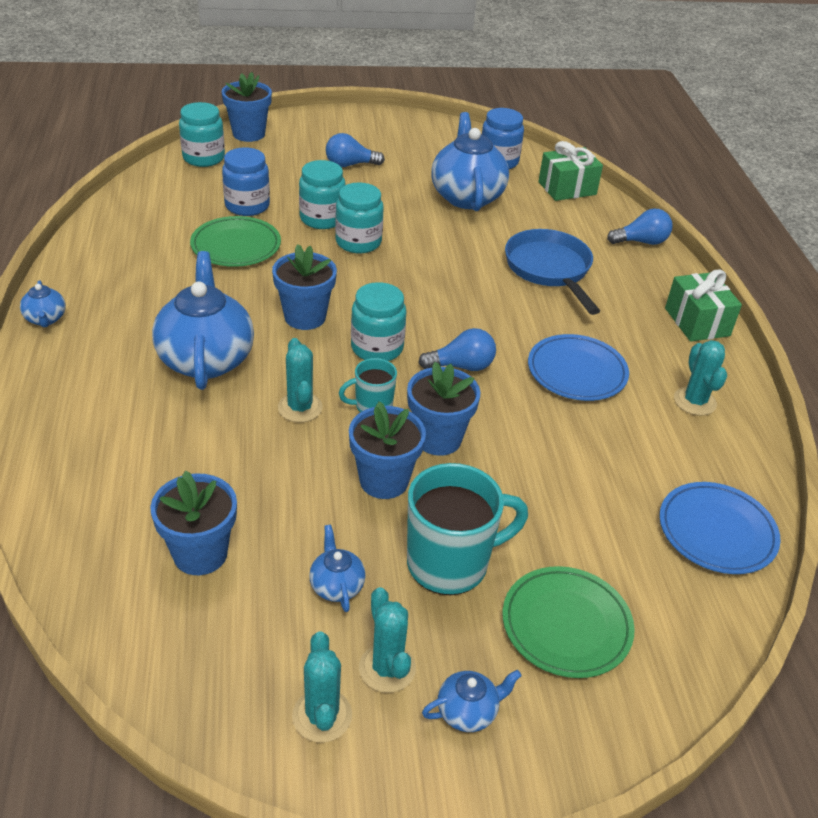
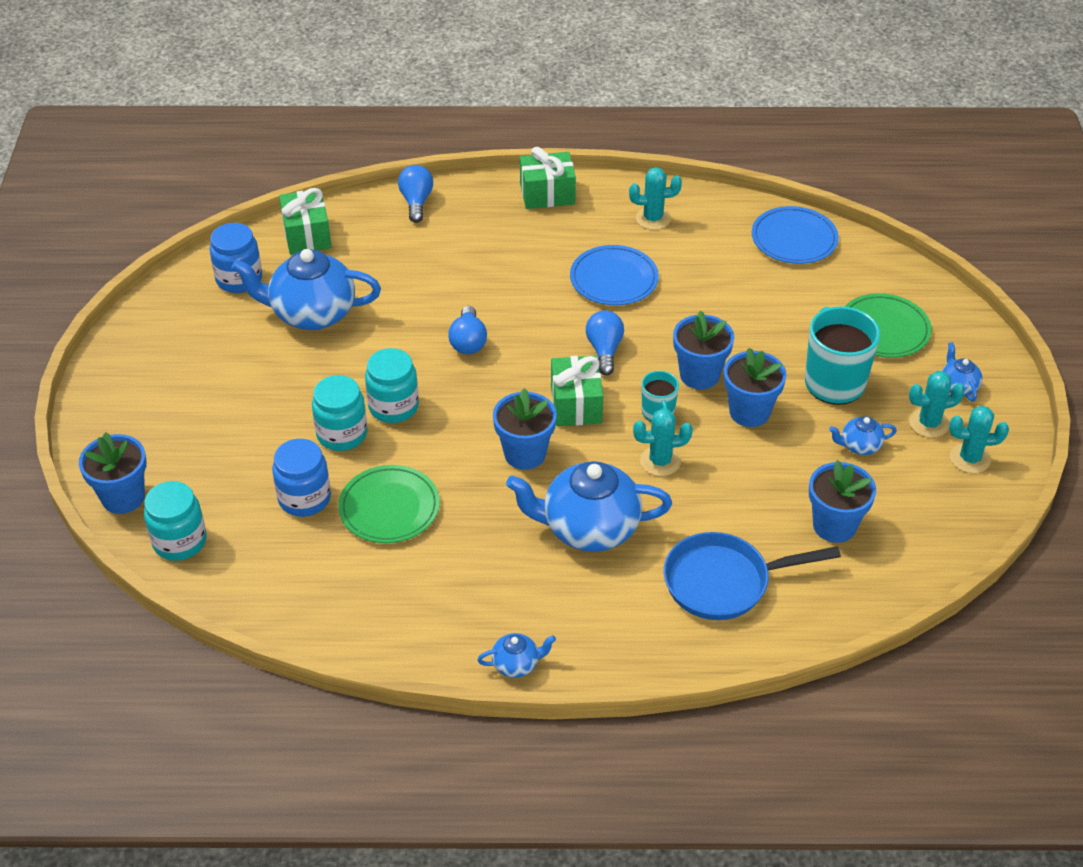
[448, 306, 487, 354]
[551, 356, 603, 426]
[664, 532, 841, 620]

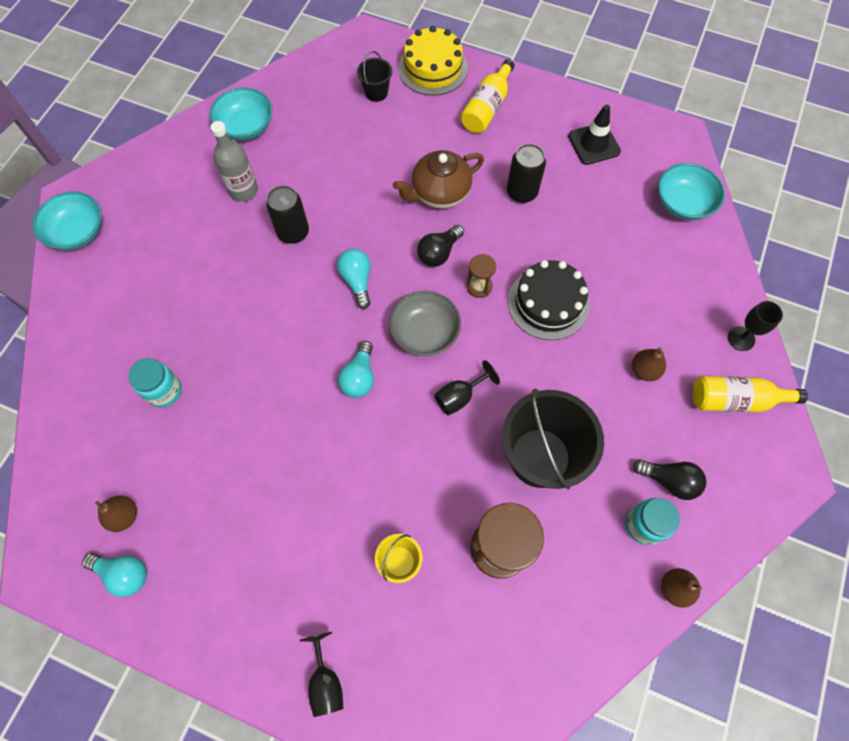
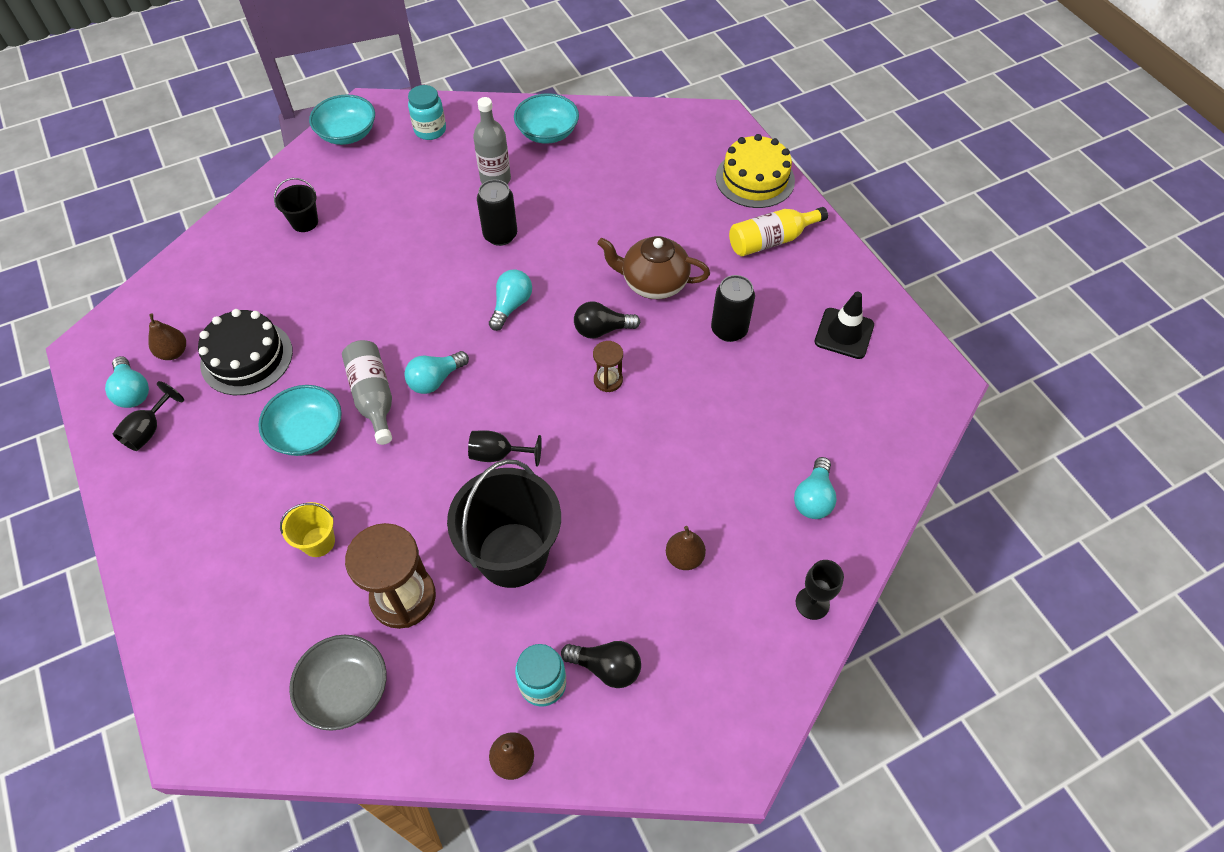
[408, 85, 446, 140]
[113, 381, 184, 451]
[274, 178, 318, 232]
[289, 635, 387, 731]
[198, 309, 293, 395]
[561, 641, 641, 688]
[258, 385, 342, 456]
[692, 376, 808, 412] (first image)
[342, 340, 392, 445]
[794, 457, 837, 519]

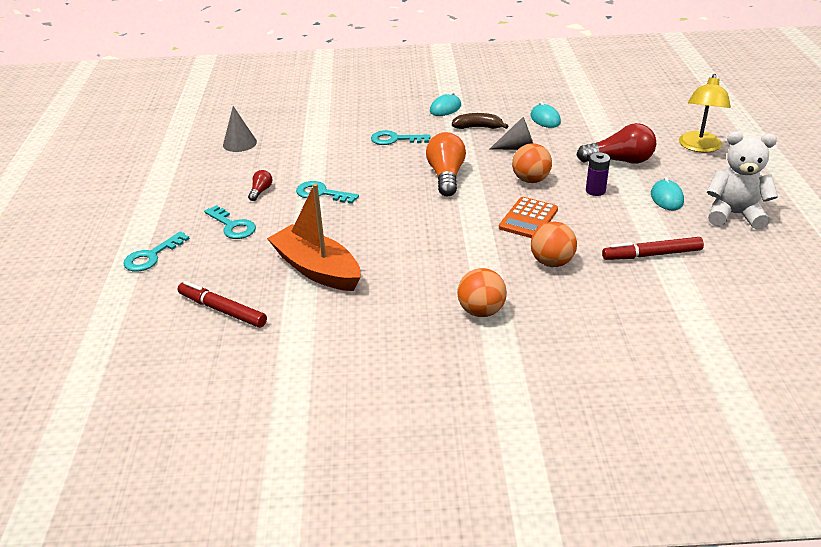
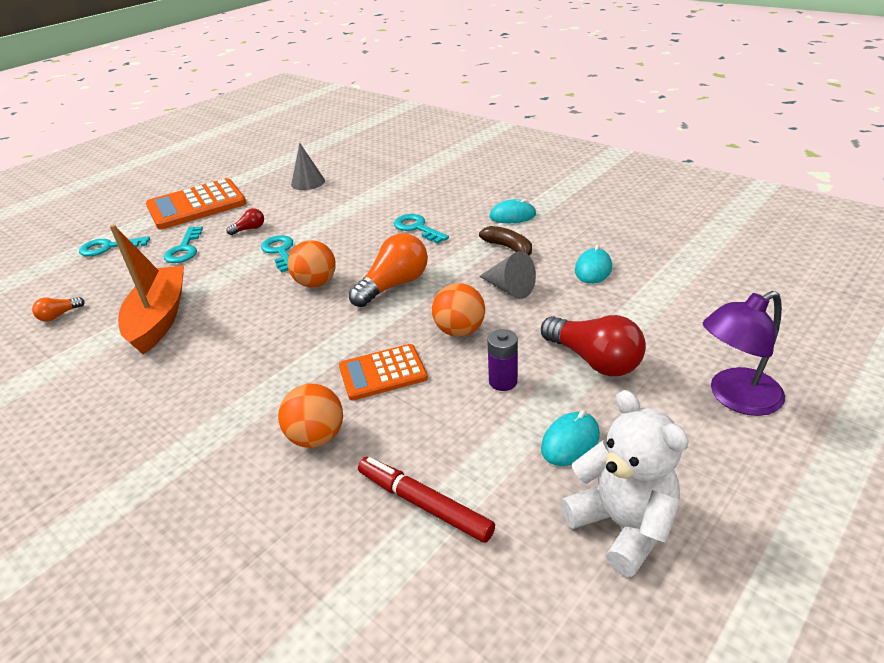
[32, 297, 85, 322]
[288, 240, 336, 287]
[703, 291, 785, 416]
[146, 178, 246, 229]

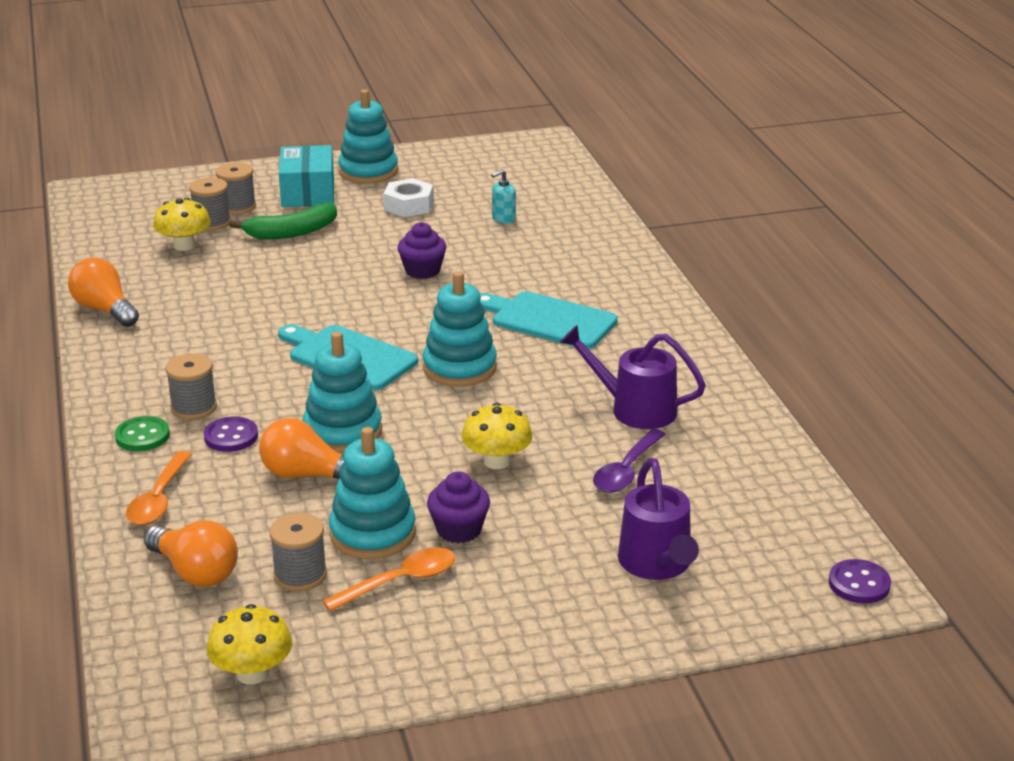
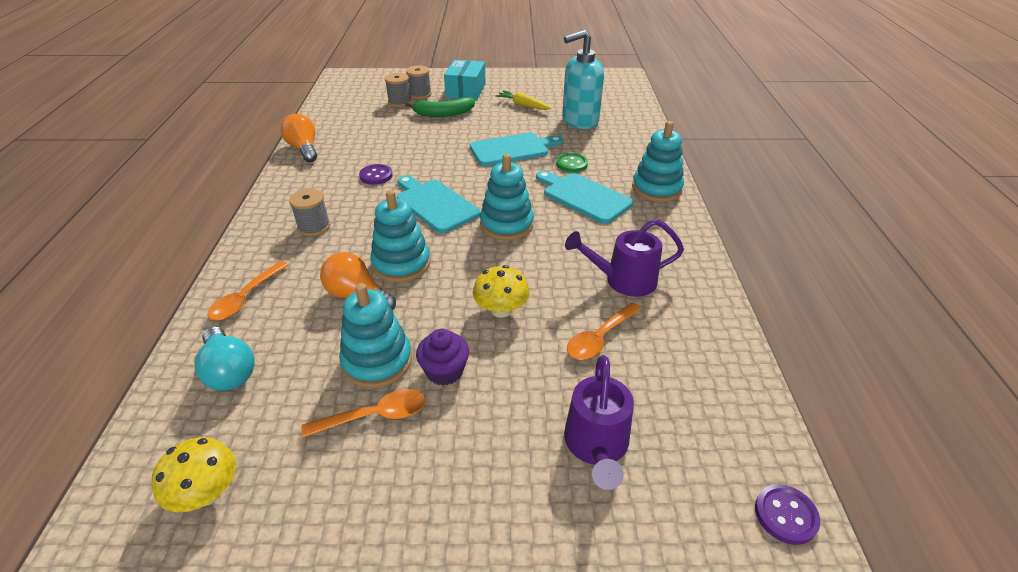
[556, 153, 588, 172]
[195, 326, 255, 391]
[153, 198, 211, 251] (first image)
[359, 164, 393, 185]
[269, 513, 327, 591] (first image)
[632, 121, 684, 202]
[495, 90, 551, 110]
[470, 133, 563, 166]
[562, 30, 604, 129]
[565, 219, 684, 297]
[567, 303, 641, 360]

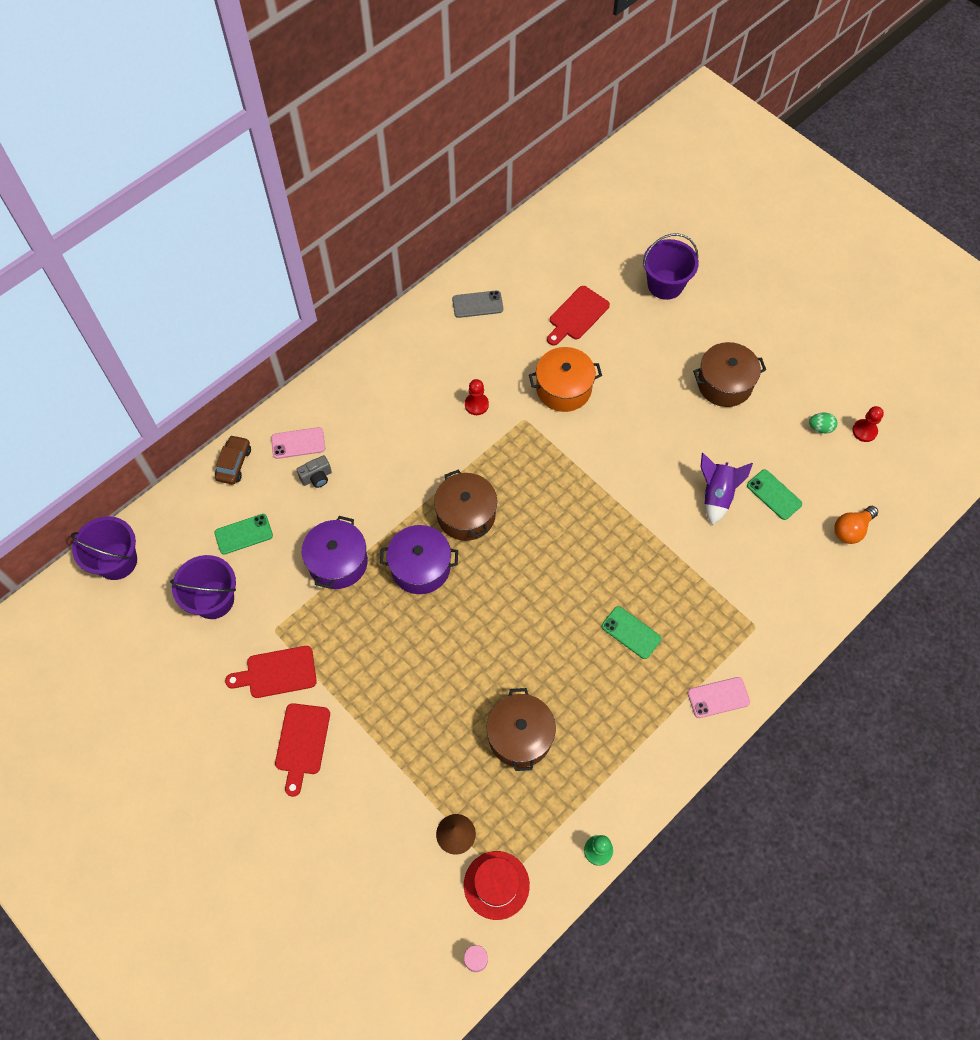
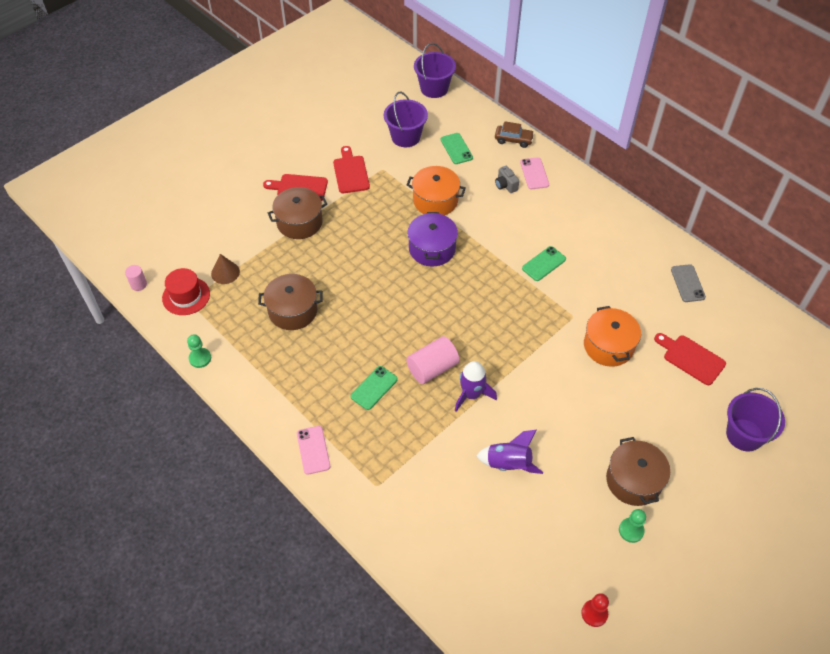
[407, 166, 466, 215]
[268, 187, 327, 239]
[465, 379, 489, 415] (first image)
[522, 246, 566, 281]
[809, 412, 838, 434] (first image)
[834, 506, 878, 544] (first image)
[406, 336, 459, 384]
[455, 361, 497, 411]
[619, 509, 646, 543]

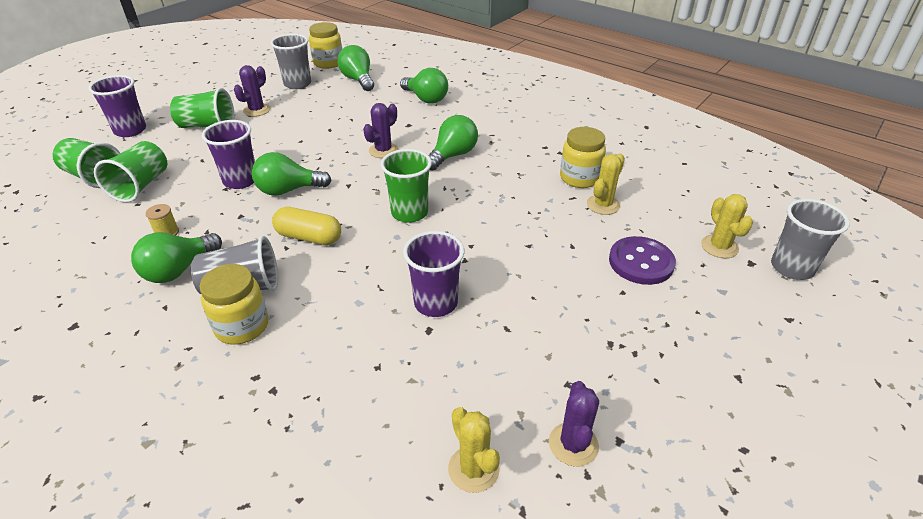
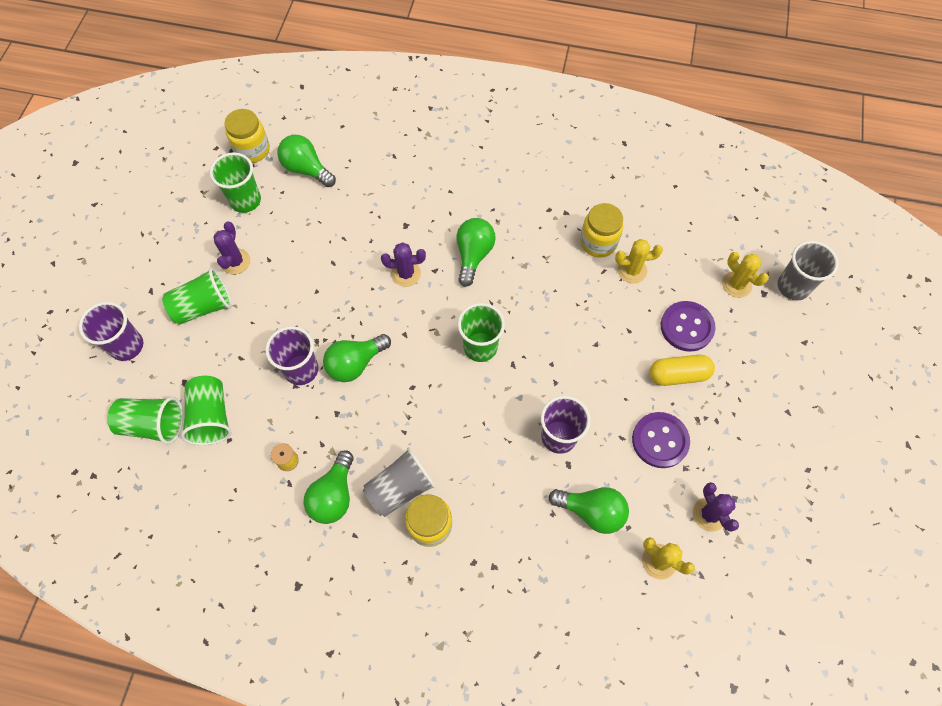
[210, 153, 261, 213]
[649, 355, 715, 386]
[381, 242, 426, 287]
[549, 487, 629, 534]
[615, 239, 663, 283]
[632, 412, 690, 468]

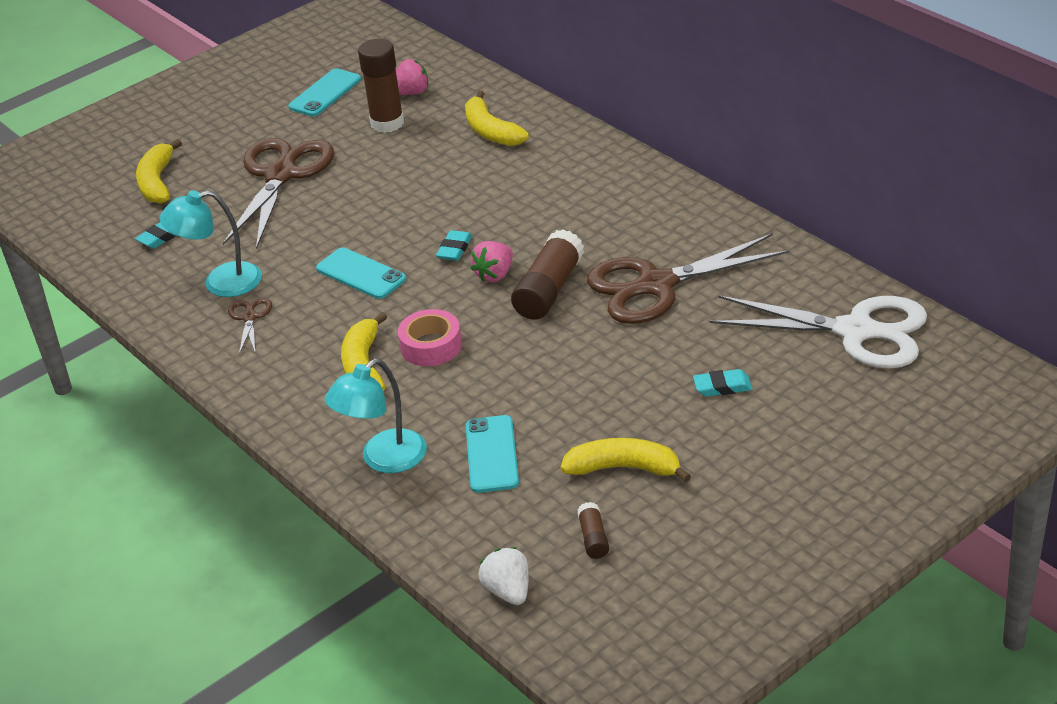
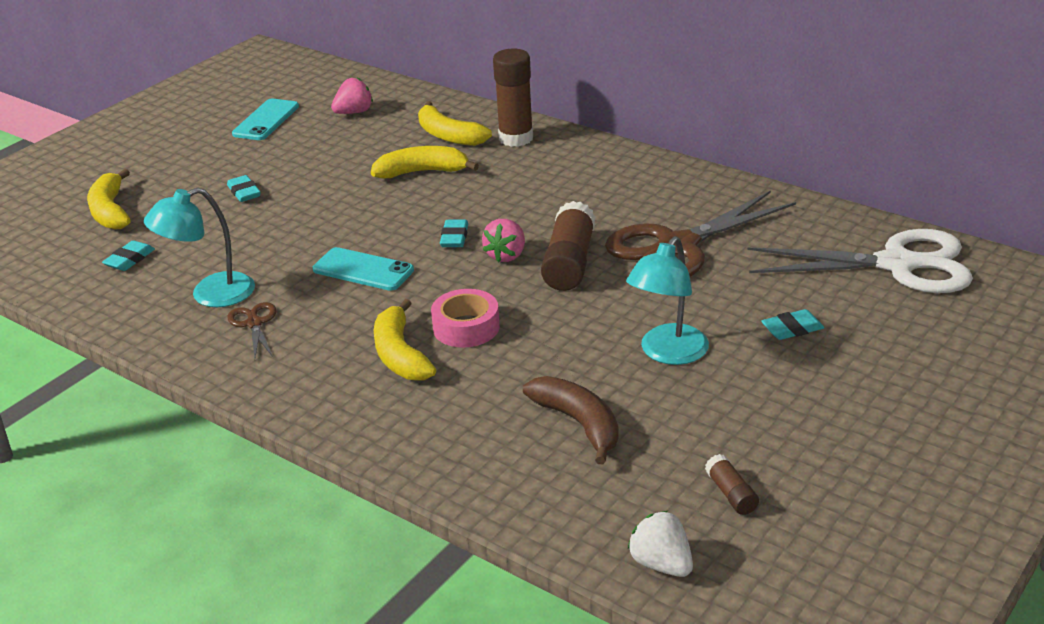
[227, 175, 261, 202]
[626, 236, 709, 365]
[493, 49, 533, 147]
[523, 376, 619, 464]
[371, 146, 479, 179]

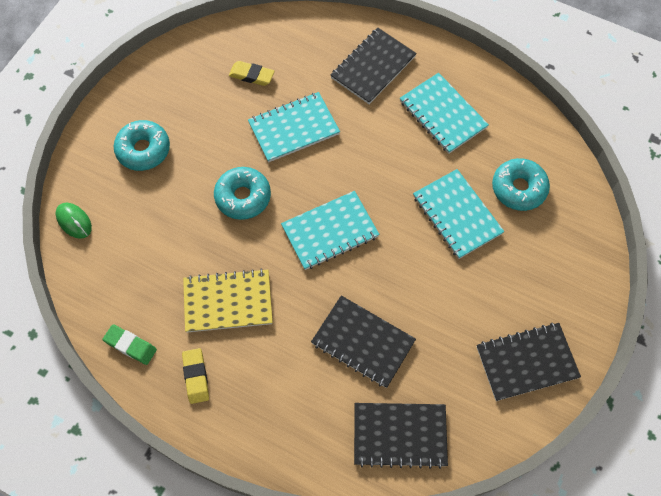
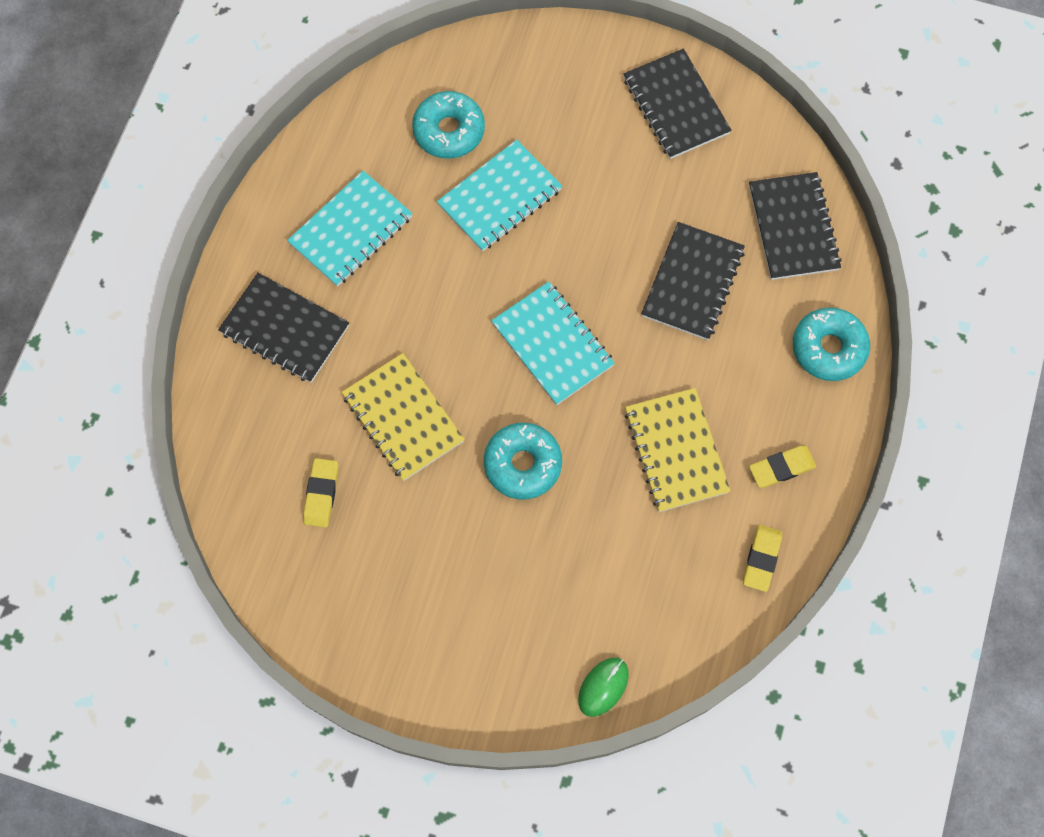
[743, 525, 782, 592]
[793, 308, 870, 381]
[342, 353, 465, 481]

